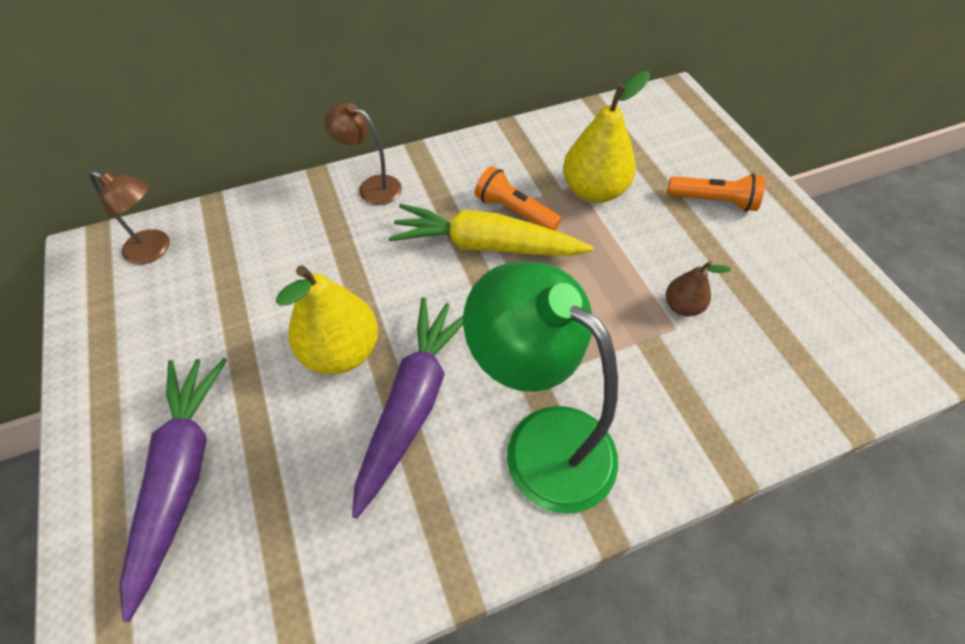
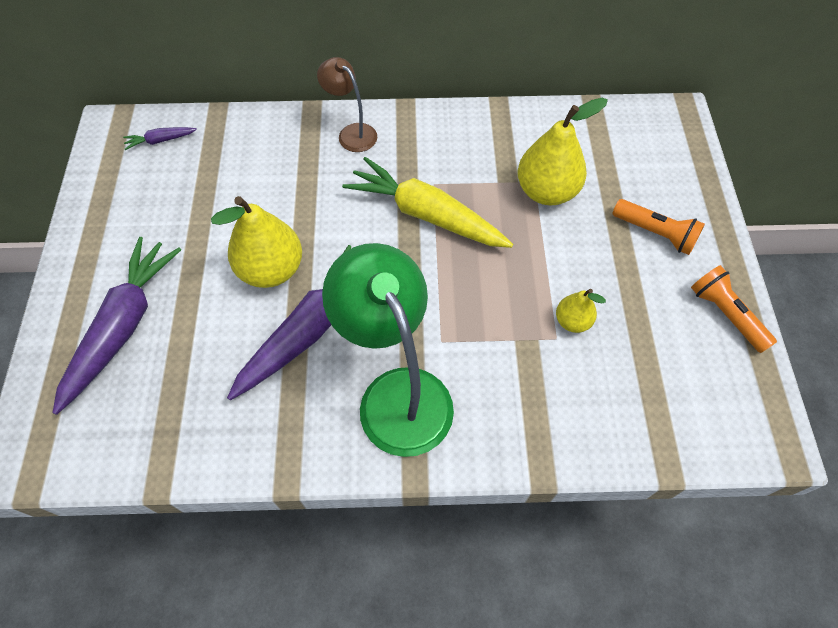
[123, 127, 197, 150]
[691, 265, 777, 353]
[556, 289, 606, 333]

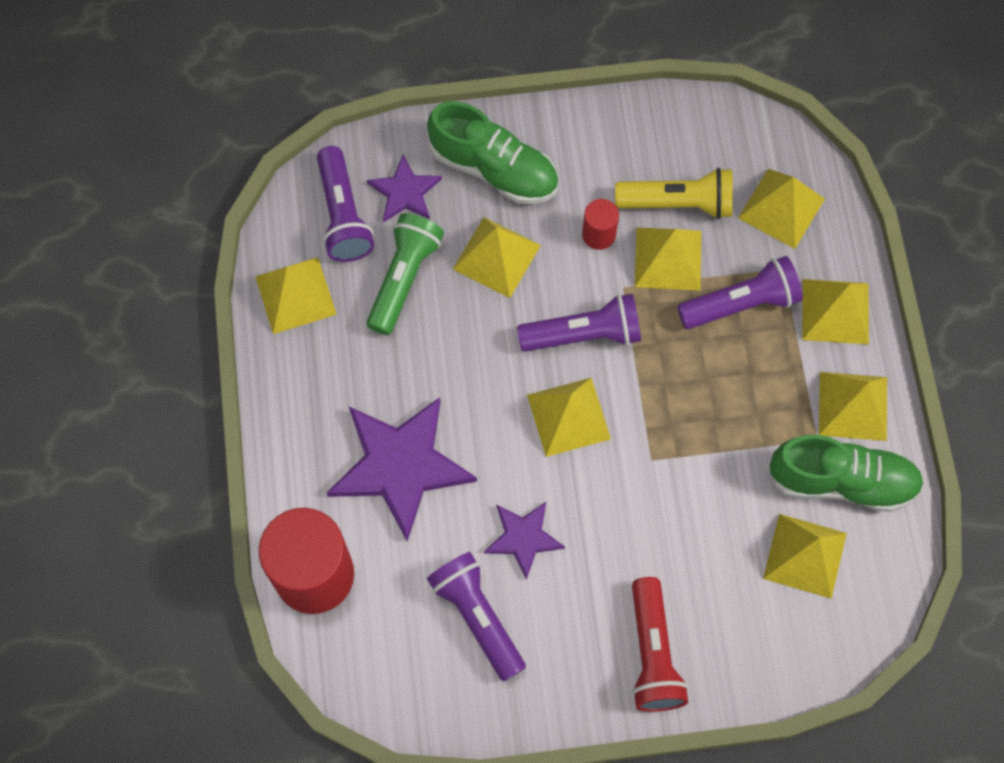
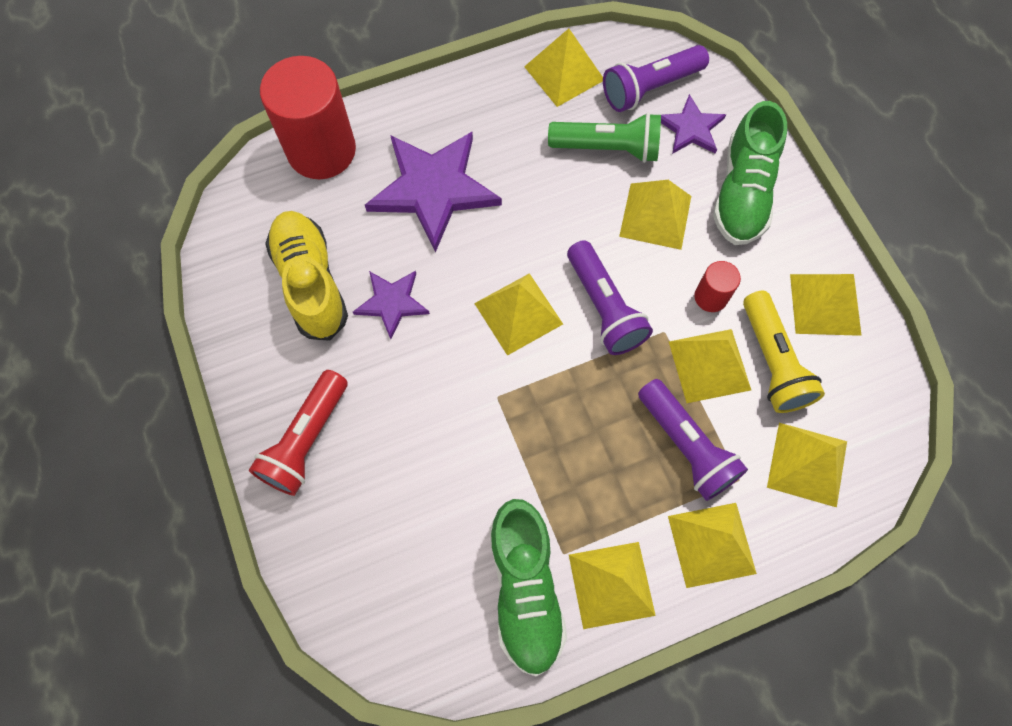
[265, 211, 348, 341]
[249, 370, 348, 496]
[790, 274, 862, 336]

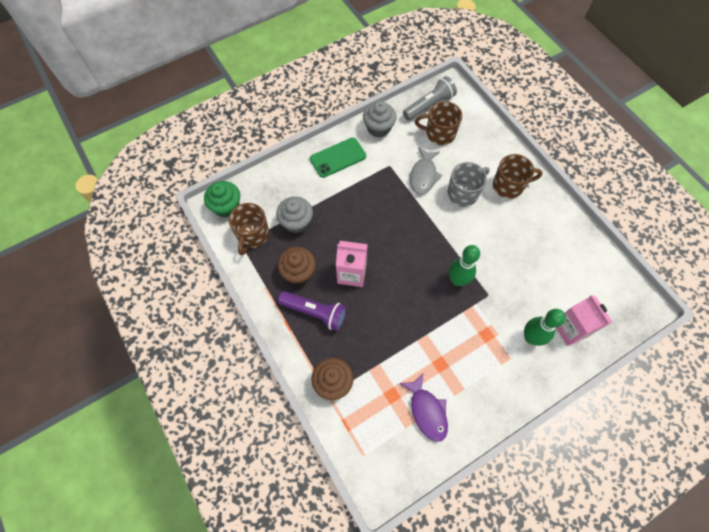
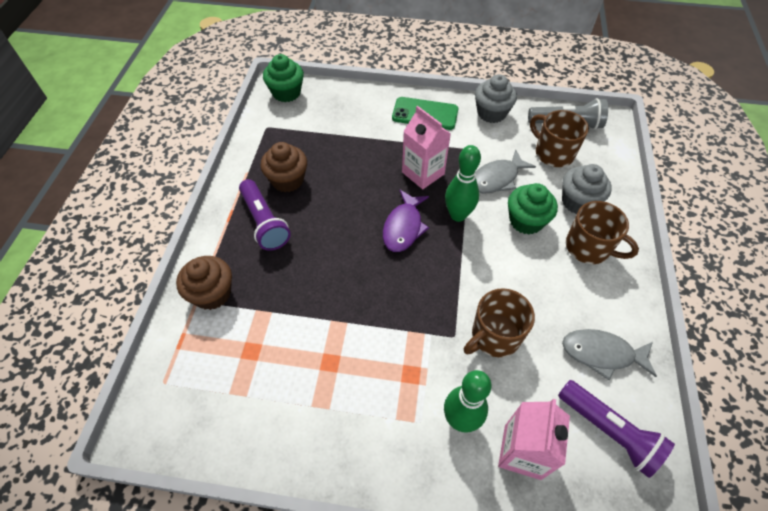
[464, 288, 535, 357]
[562, 164, 612, 214]
[402, 106, 451, 189]
[383, 189, 429, 252]
[508, 183, 558, 235]
[445, 145, 481, 222]
[558, 380, 675, 478]
[562, 329, 657, 380]

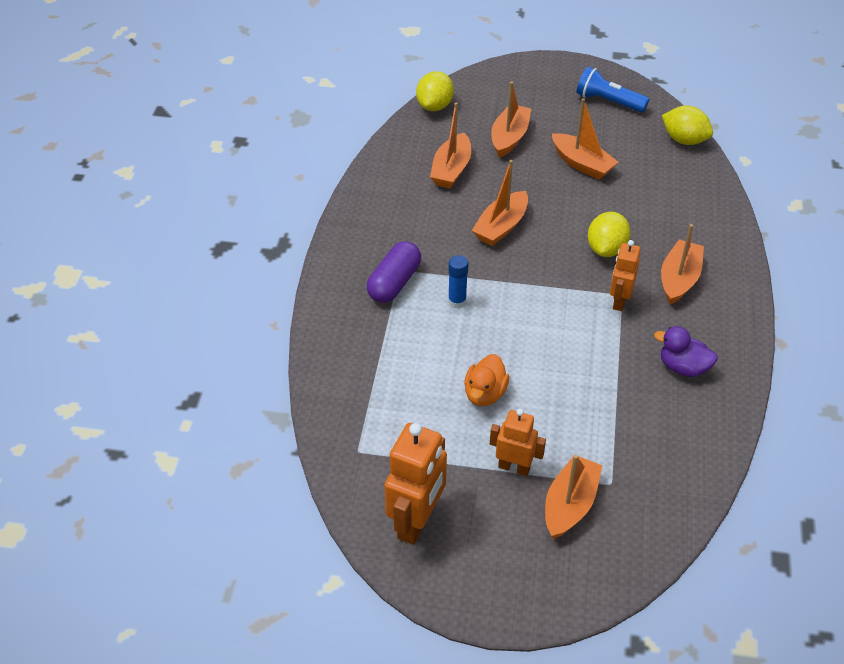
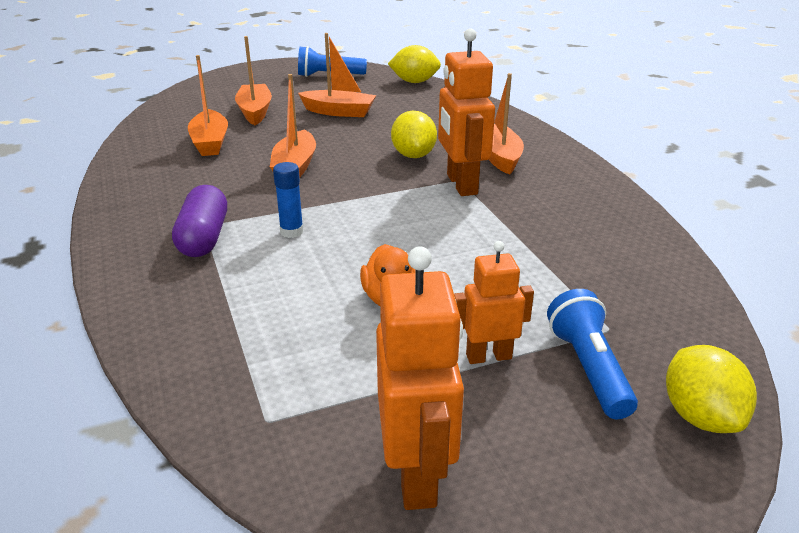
[666, 345, 757, 433]
[547, 289, 638, 419]
[438, 28, 495, 196]
[654, 326, 718, 377] (first image)

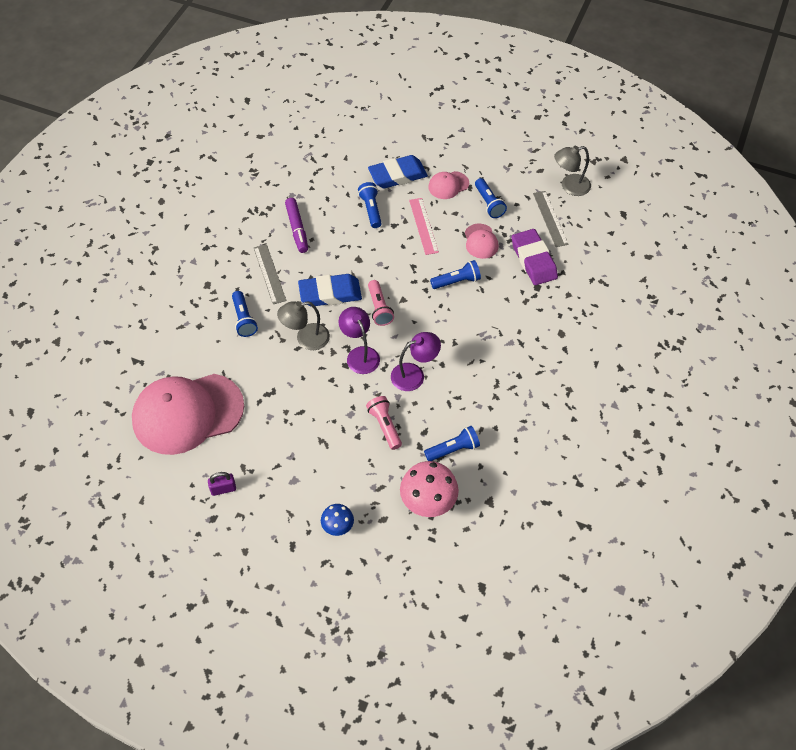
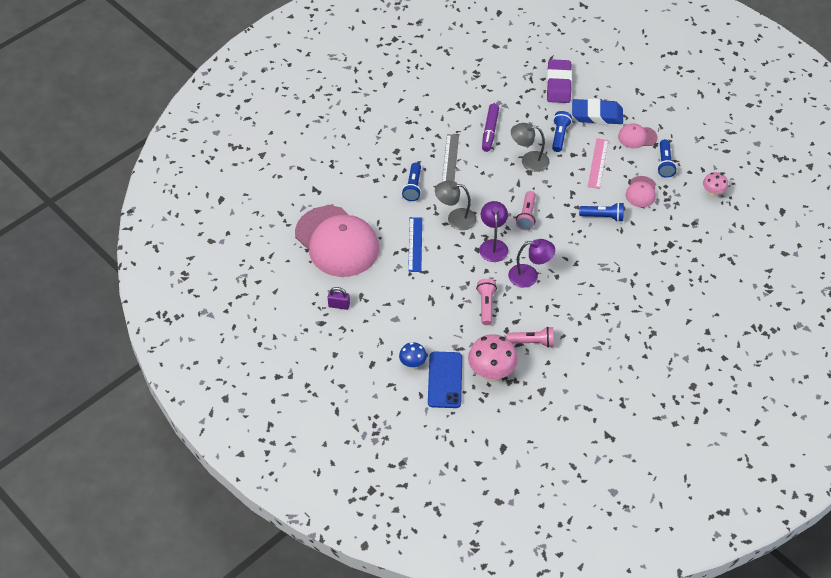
[295, 206, 379, 277]
[298, 274, 362, 307] (first image)
[507, 327, 554, 348]
[547, 59, 572, 103]
[703, 172, 728, 198]
[511, 123, 550, 172]
[408, 217, 422, 272]
[428, 352, 462, 408]

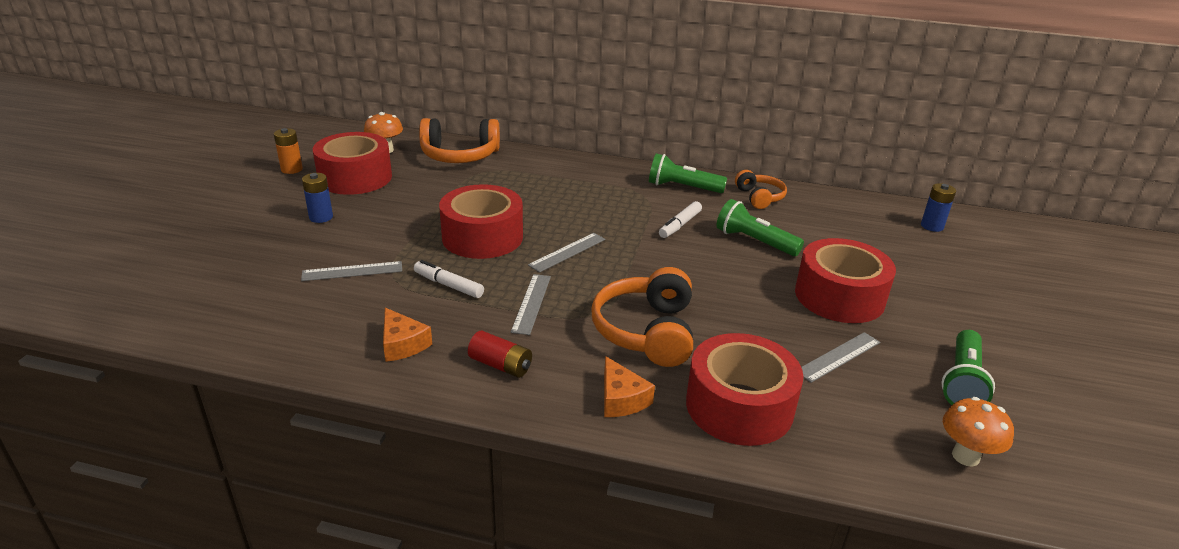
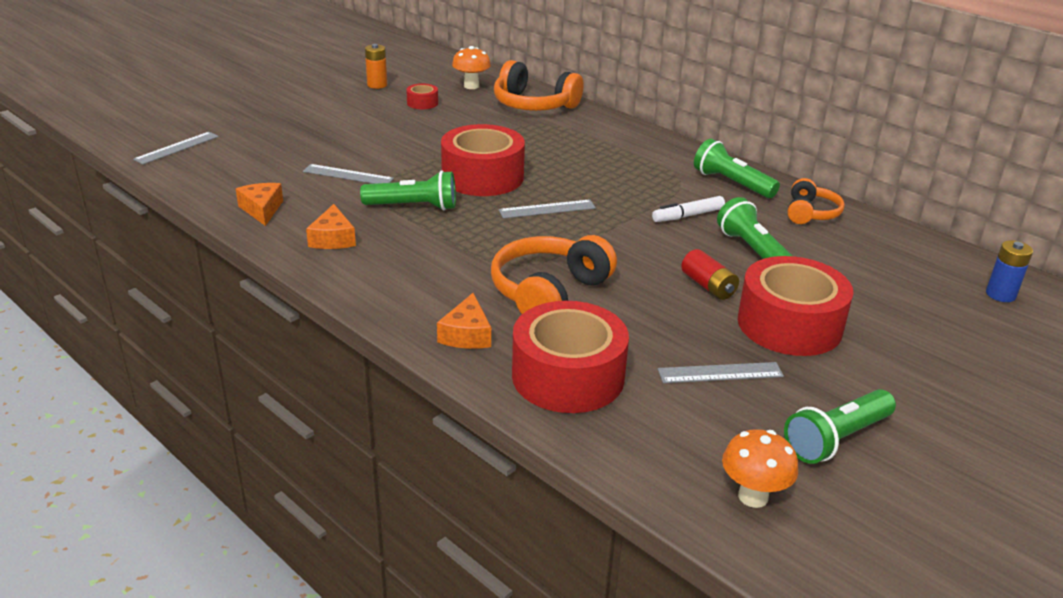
[302, 173, 333, 223] (first image)
[406, 83, 438, 109]
[360, 170, 456, 210]
[681, 249, 739, 300]
[133, 132, 219, 164]
[236, 183, 283, 226]

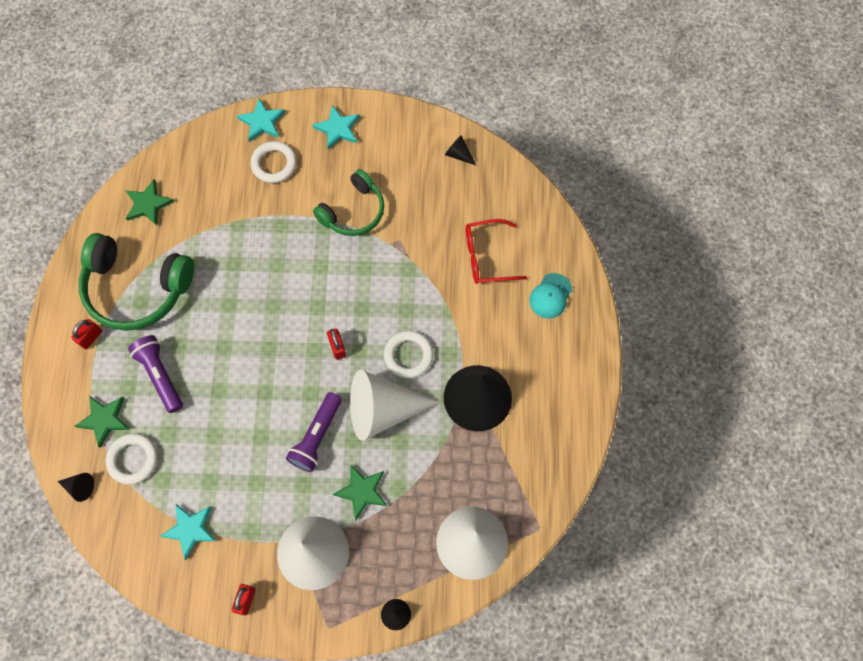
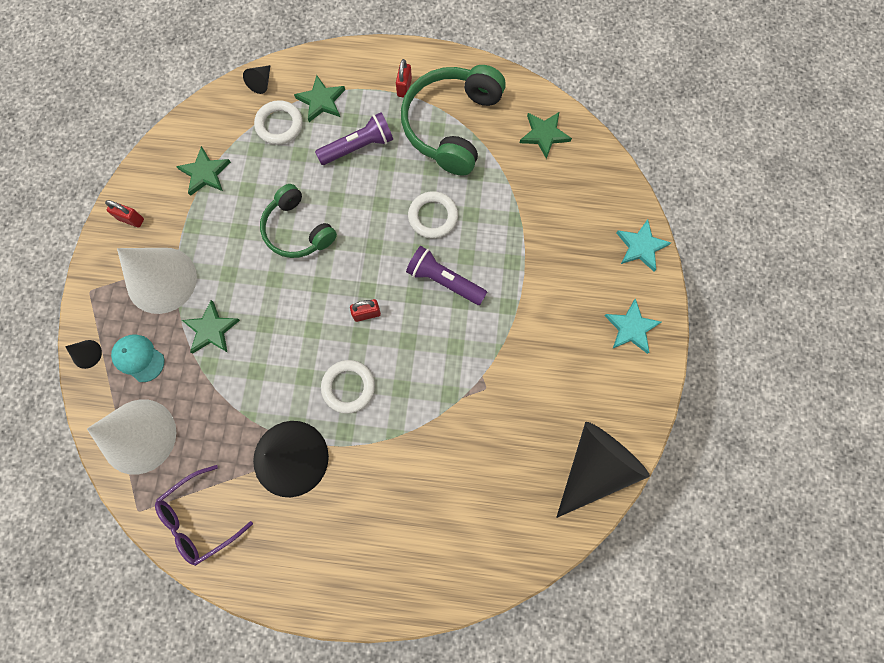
[396, 59, 412, 98]
[176, 146, 231, 196]
[408, 191, 458, 239]
[406, 246, 487, 305]
[260, 184, 337, 258]
[350, 370, 440, 441] (first image)
[556, 422, 650, 518]
[465, 219, 527, 284] (first image)
[111, 335, 165, 382]
[155, 465, 253, 566]

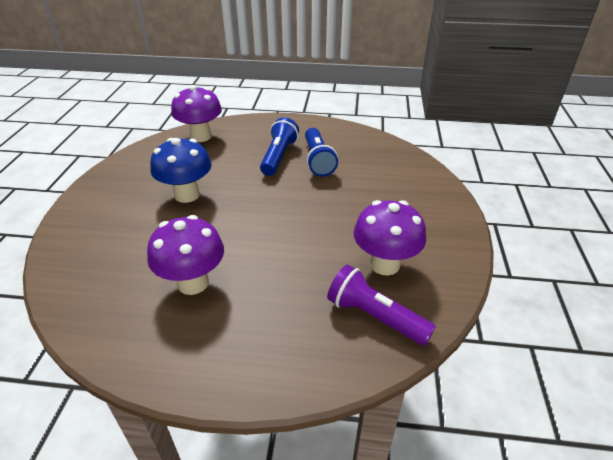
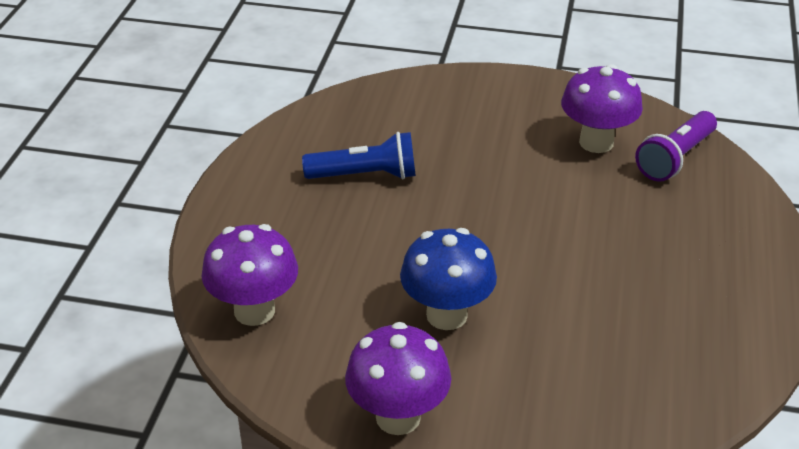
[345, 322, 451, 435]
[260, 117, 299, 176] (first image)

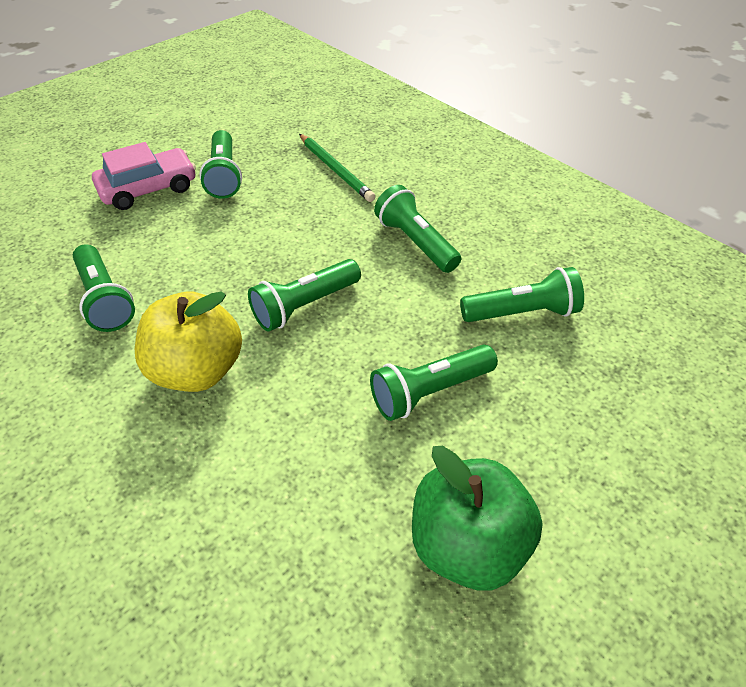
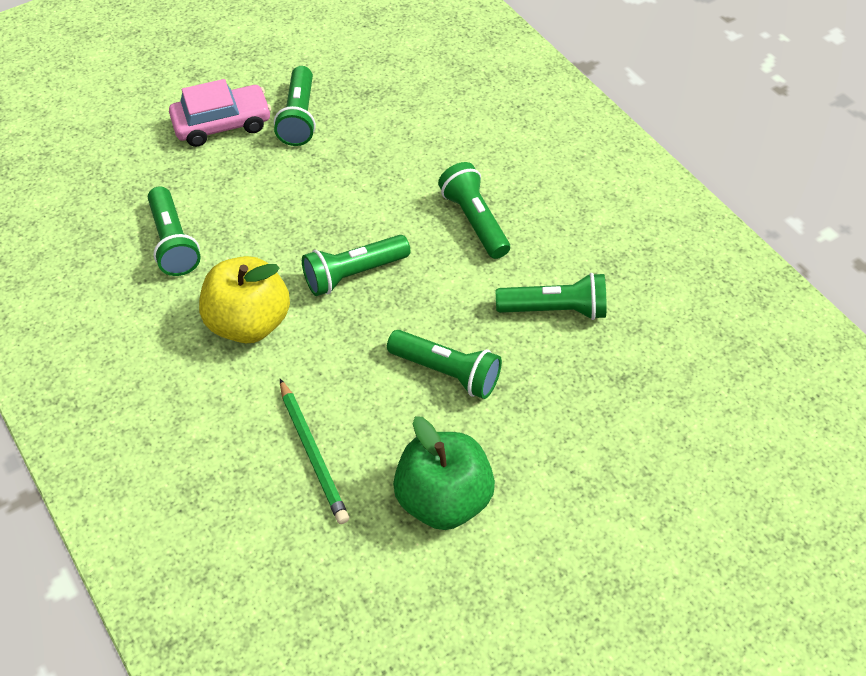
[280, 379, 349, 524]
[387, 330, 502, 399]

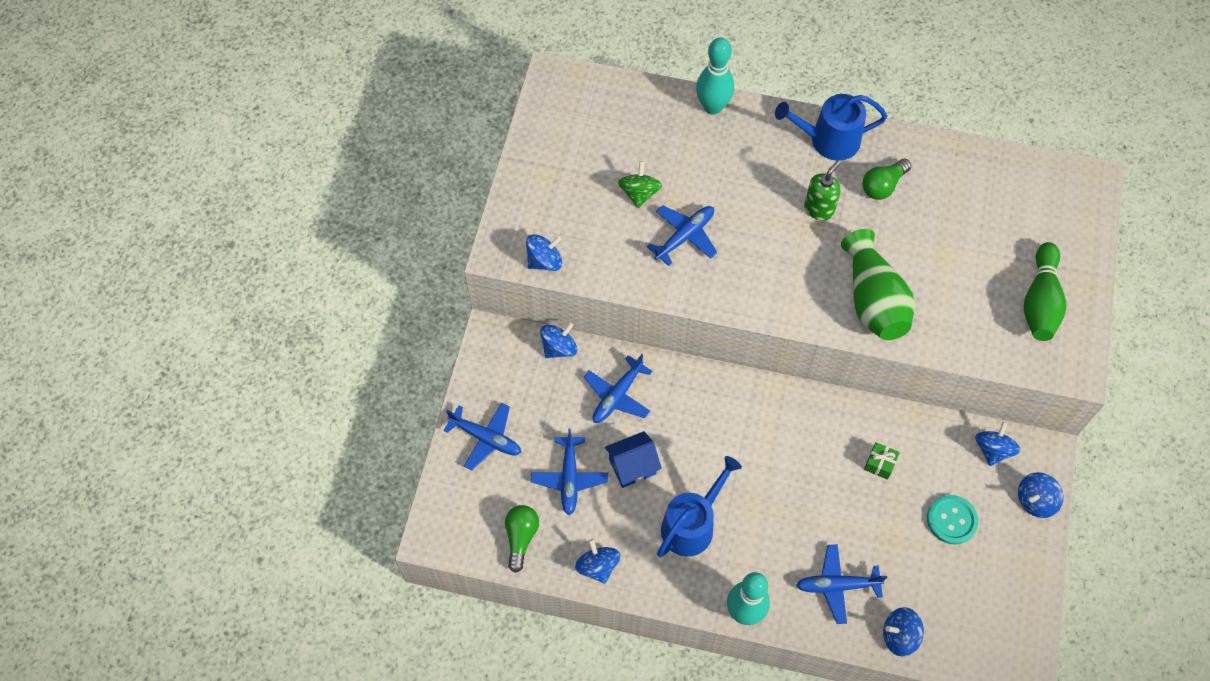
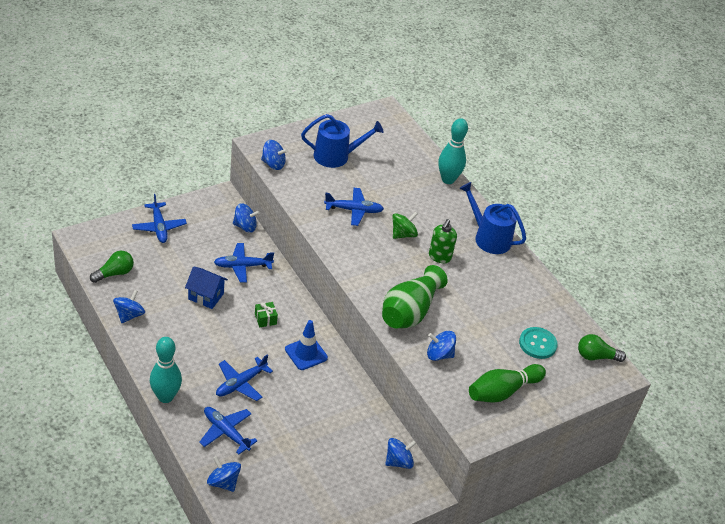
[216, 354, 273, 401]
[393, 212, 418, 239]
[301, 114, 383, 168]
[429, 219, 457, 263]
[578, 334, 626, 362]
[255, 302, 278, 328]
[519, 327, 558, 359]
[427, 331, 456, 361]
[285, 320, 328, 370]

